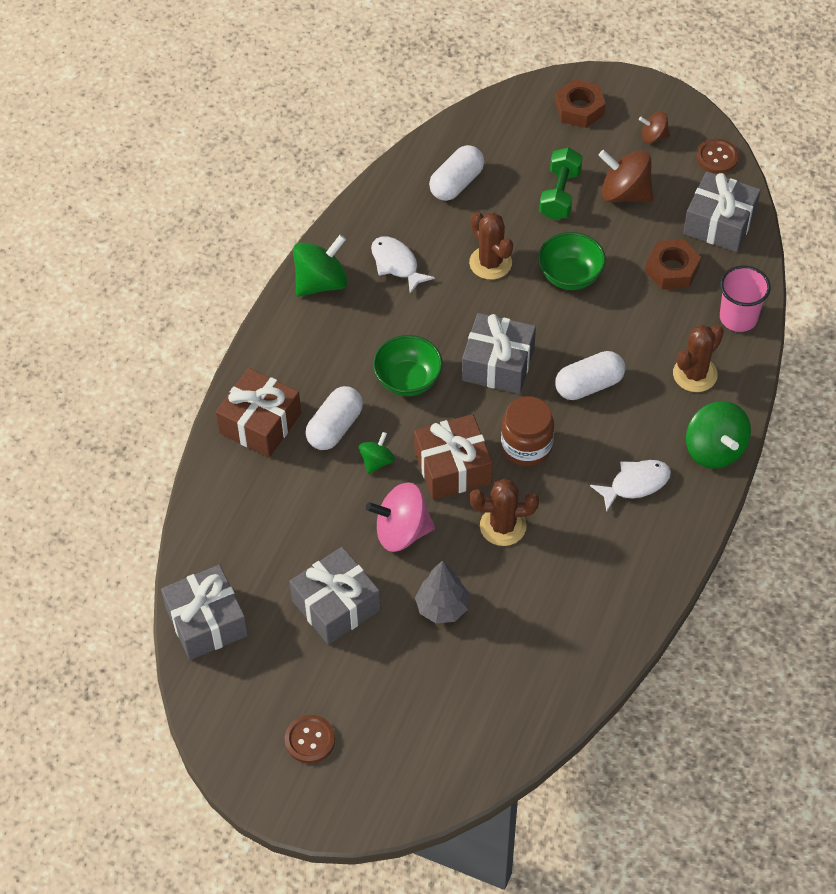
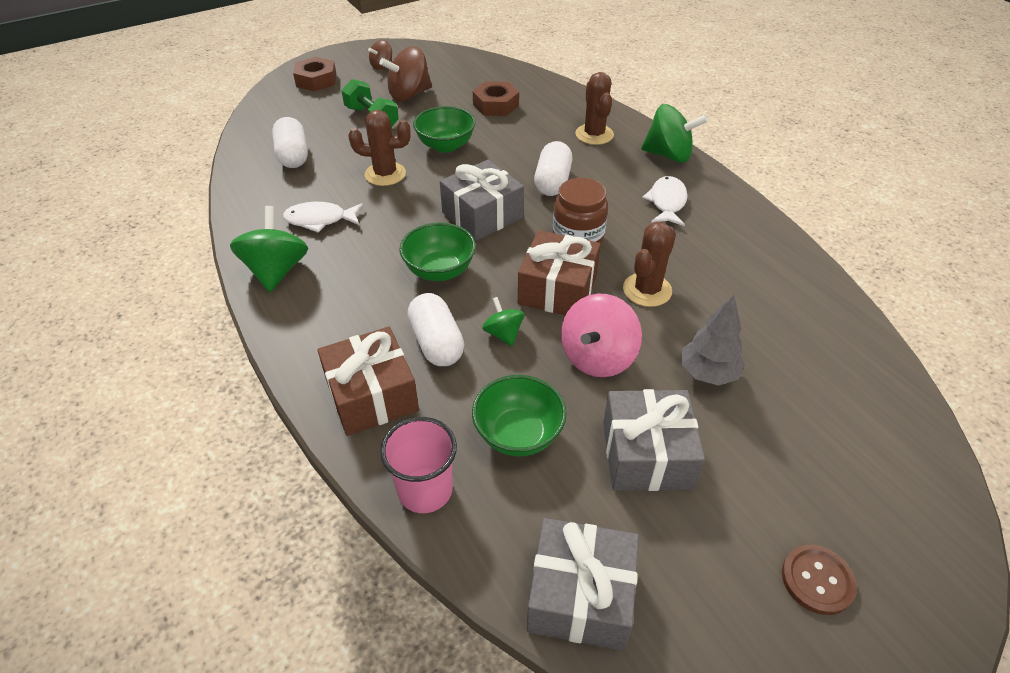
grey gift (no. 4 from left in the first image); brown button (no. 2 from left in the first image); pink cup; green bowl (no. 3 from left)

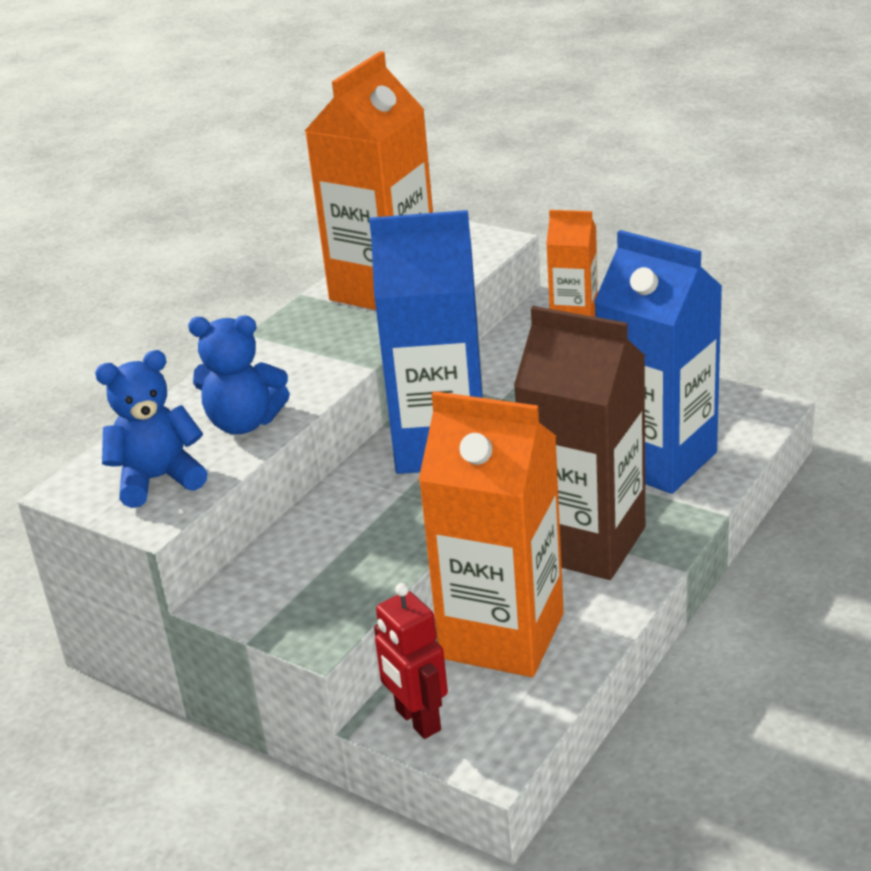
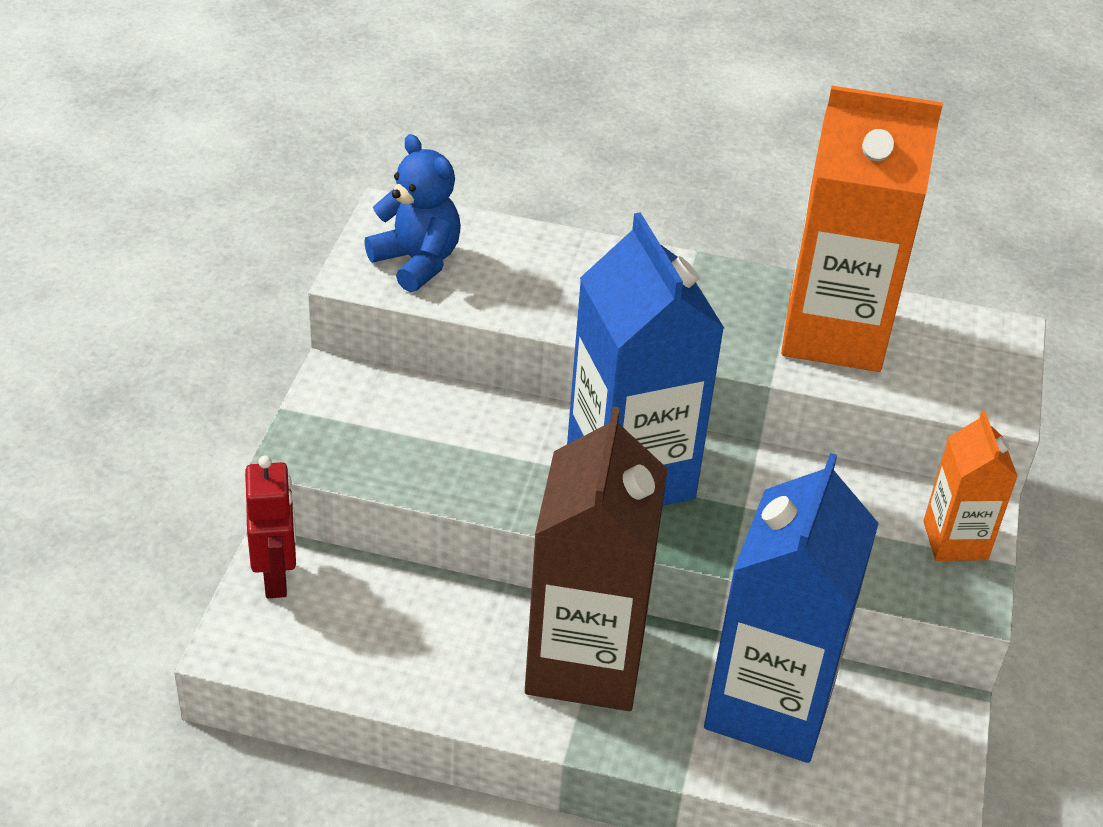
blue teddy bear (no. 2 from left in the first image); red robot; orange carton (no. 2 from left in the first image)

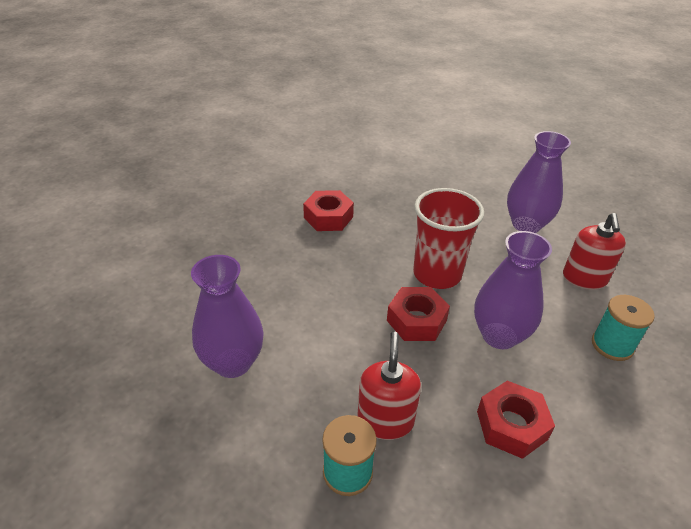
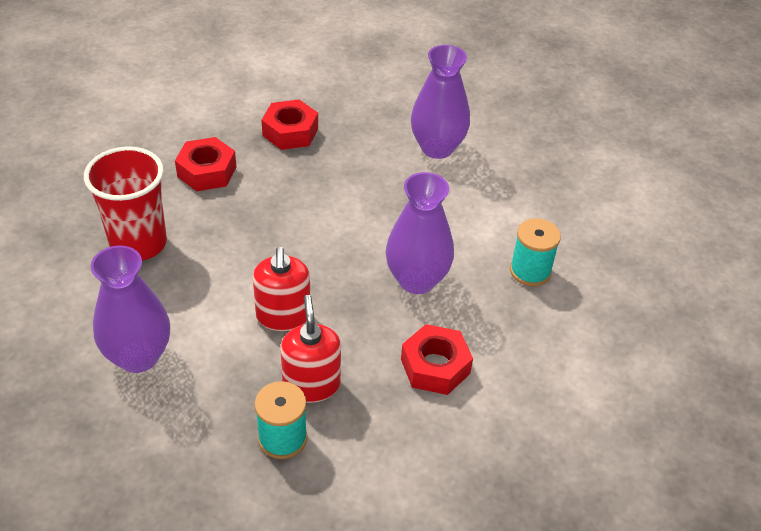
red nut (no. 2 from left); red cup; red soap dispenser (no. 1 from left)

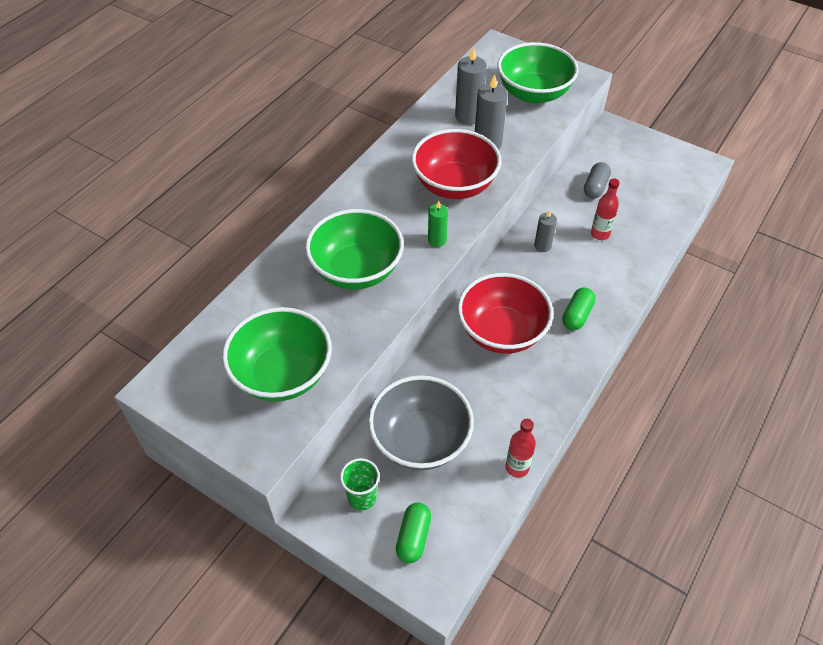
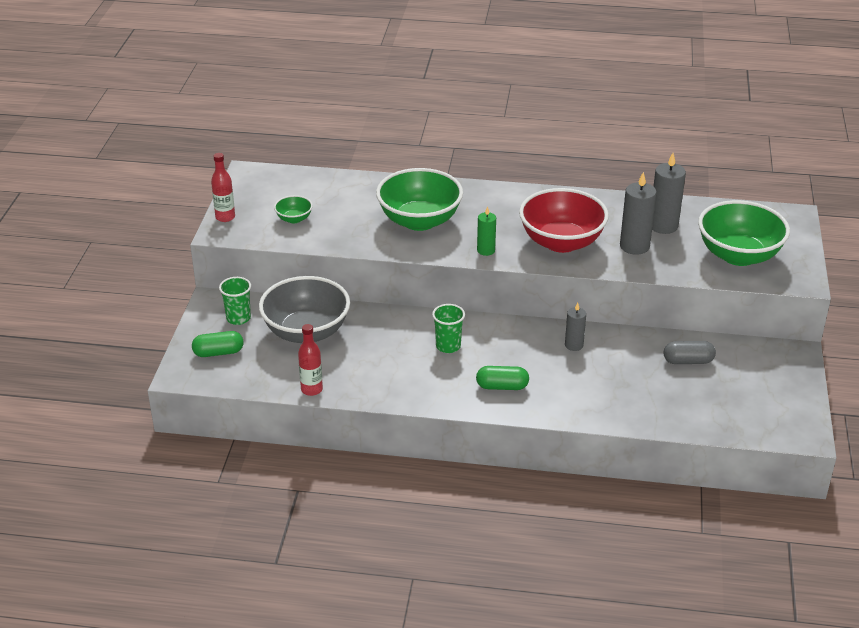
green bowl (no. 1 from left); green cup (no. 2 from left); red bottle (no. 1 from left)

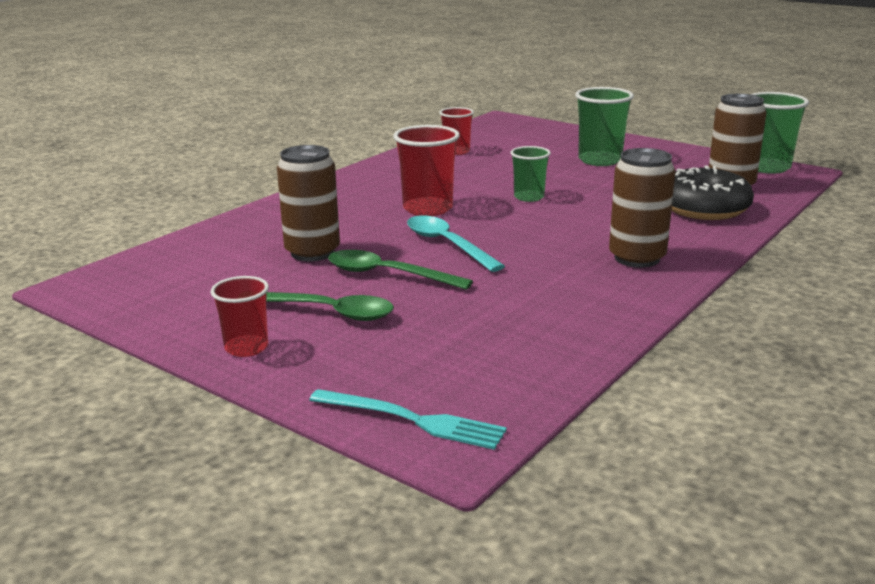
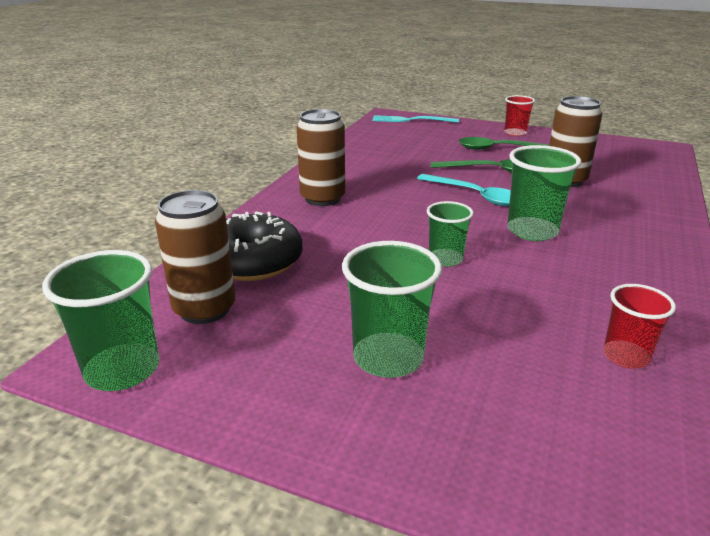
green cup (no. 4 from left)

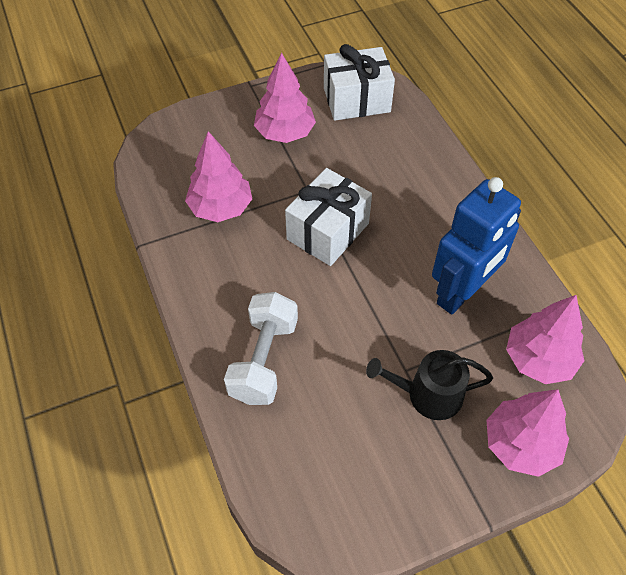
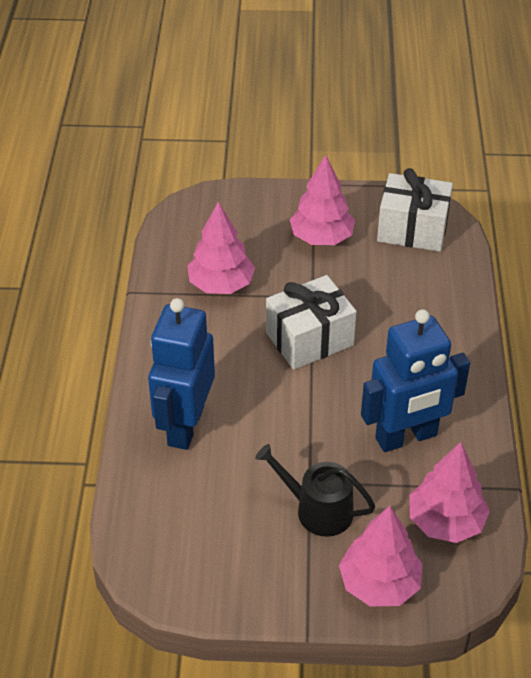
blue robot (no. 1 from left)

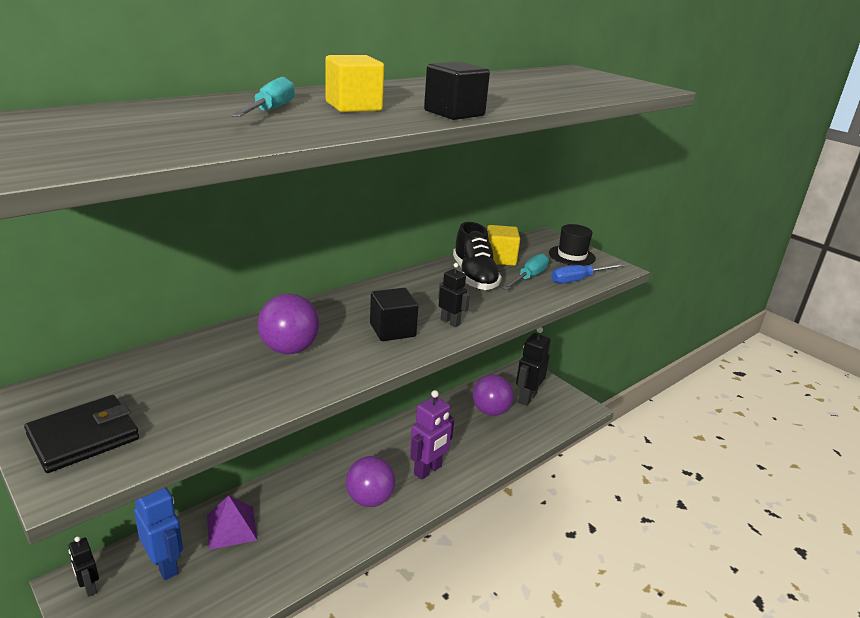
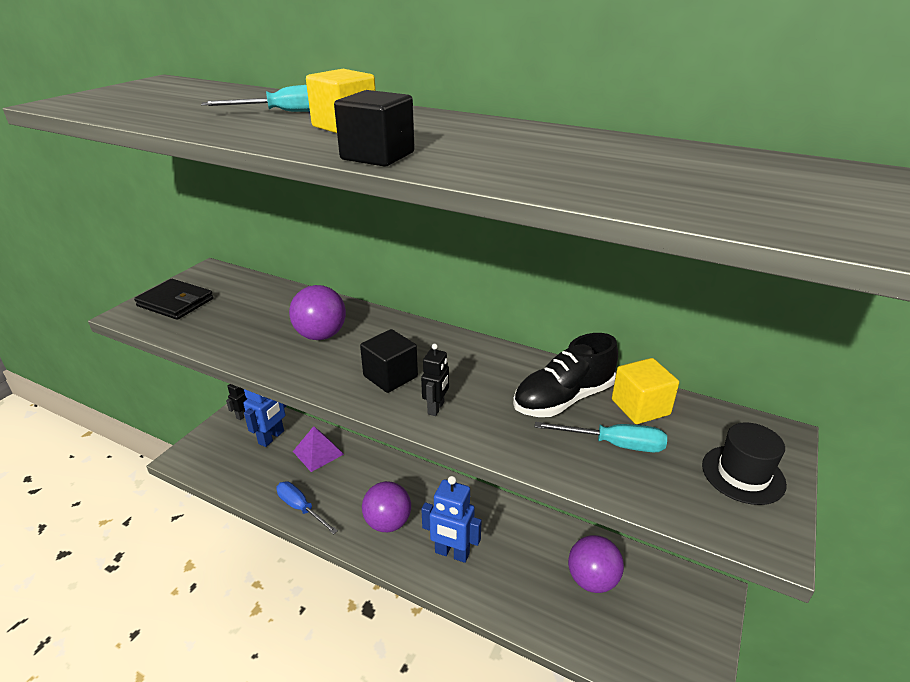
blue robot (no. 2 from left); black robot (no. 3 from left in the first image); blue screwdriver

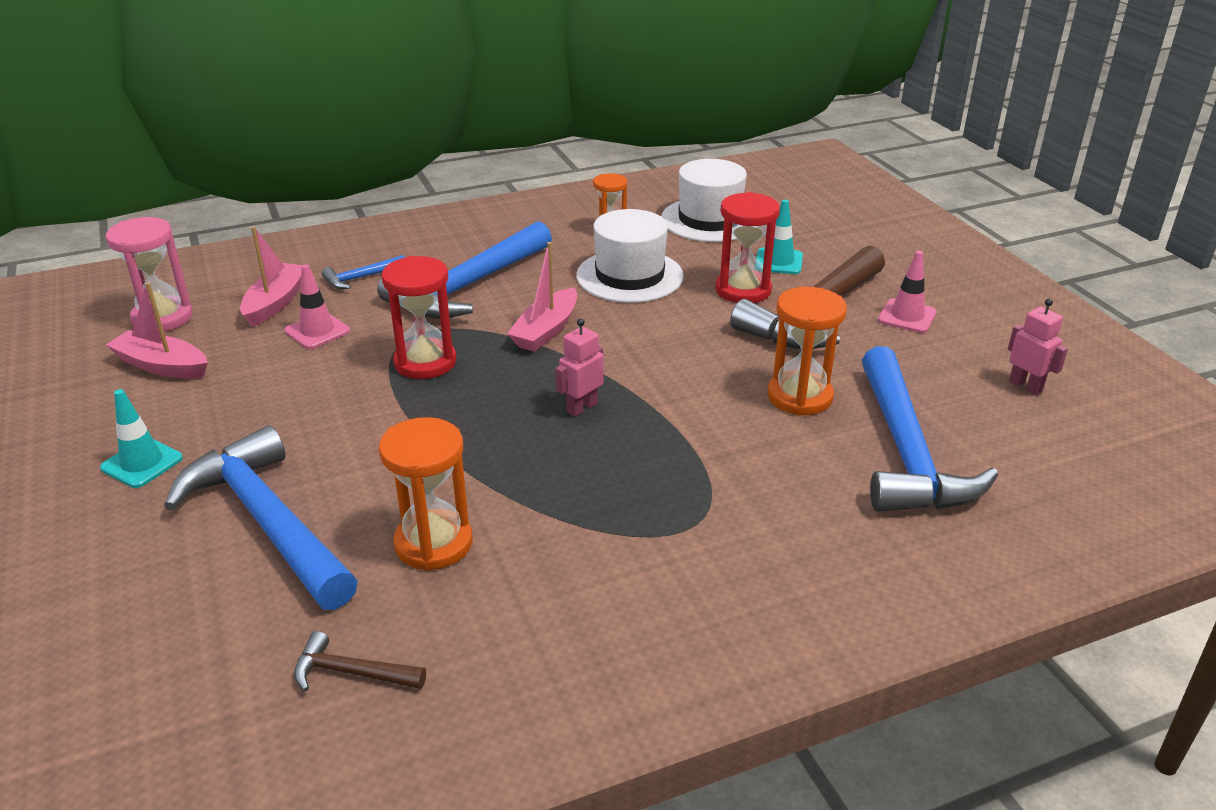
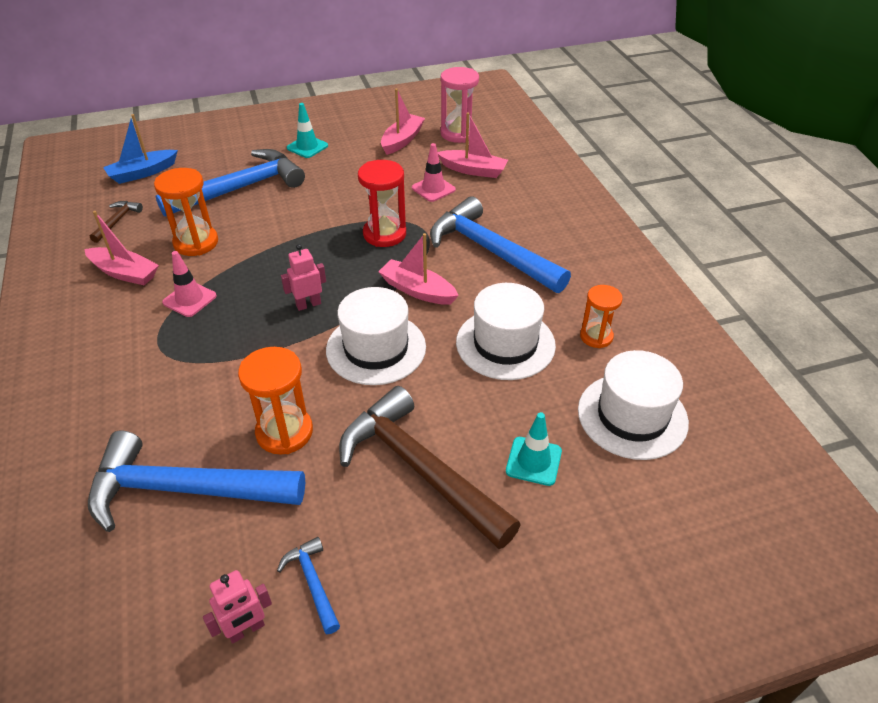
blue hammer (no. 3 from left); pink robot (no. 2 from left); red hourglass (no. 2 from left in the first image); pink traffic cone (no. 1 from left); pink boat (no. 1 from left); blue boat; white hat (no. 1 from left)

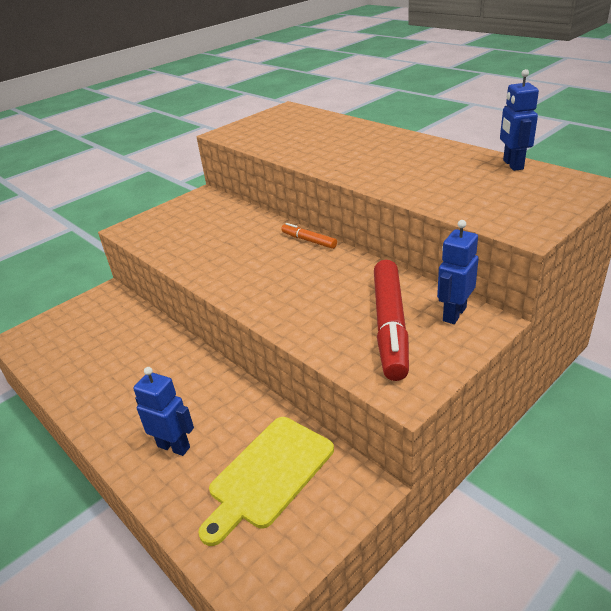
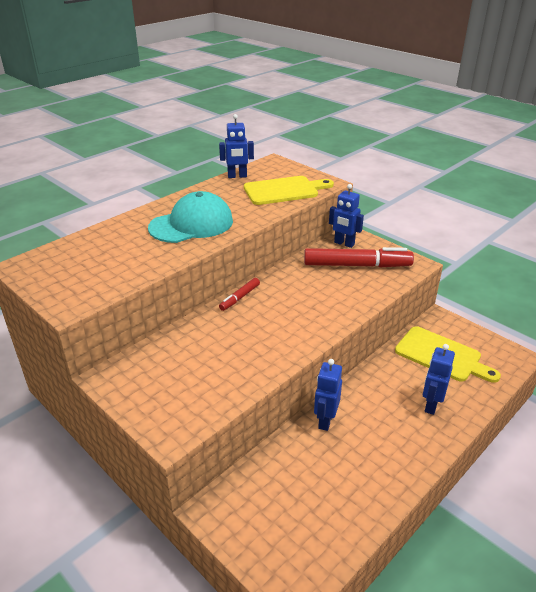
red marker (no. 1 from left); turquoise cap; yellow cutting board (no. 1 from left); blue robot (no. 2 from left)

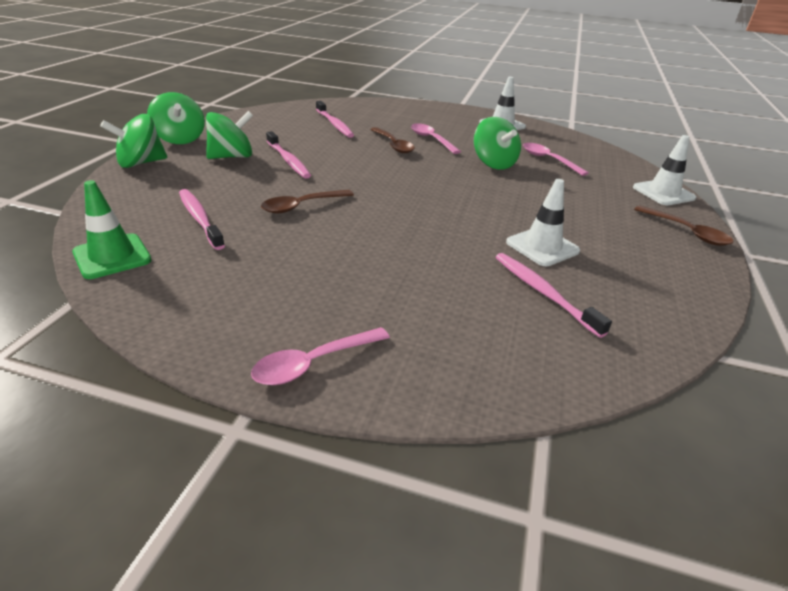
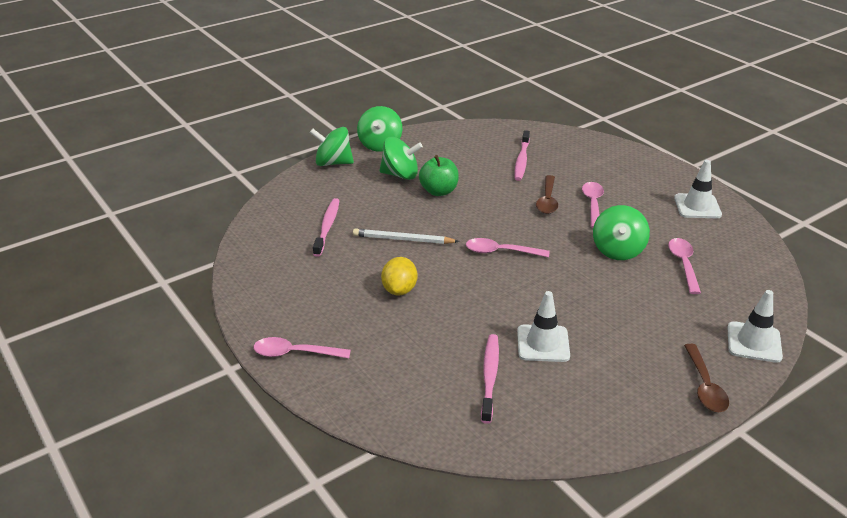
green traffic cone; white pencil; green apple; yellow lemon; pink spoon (no. 2 from left)

